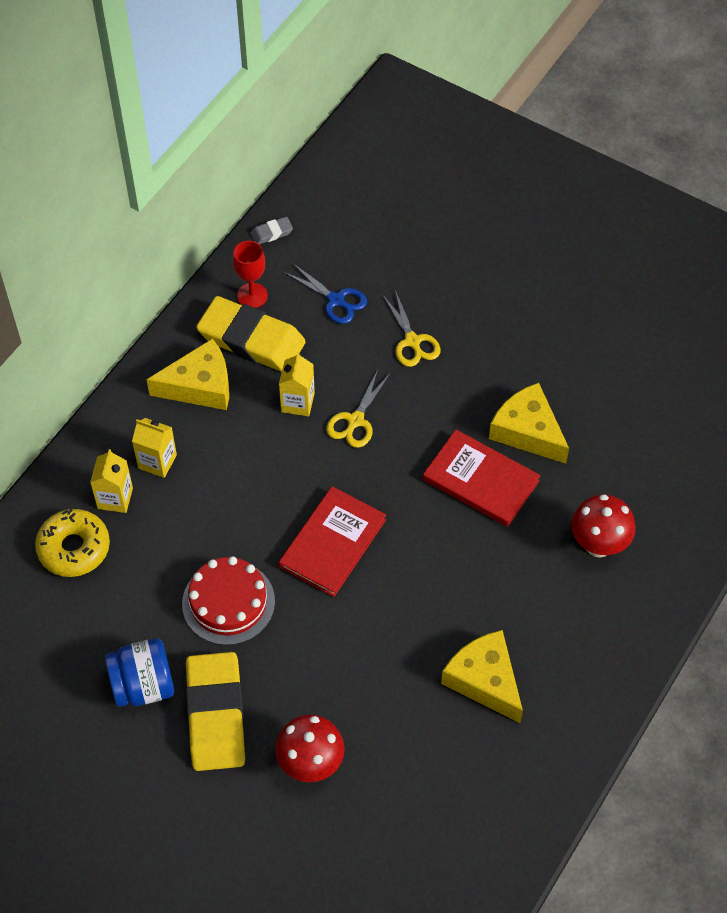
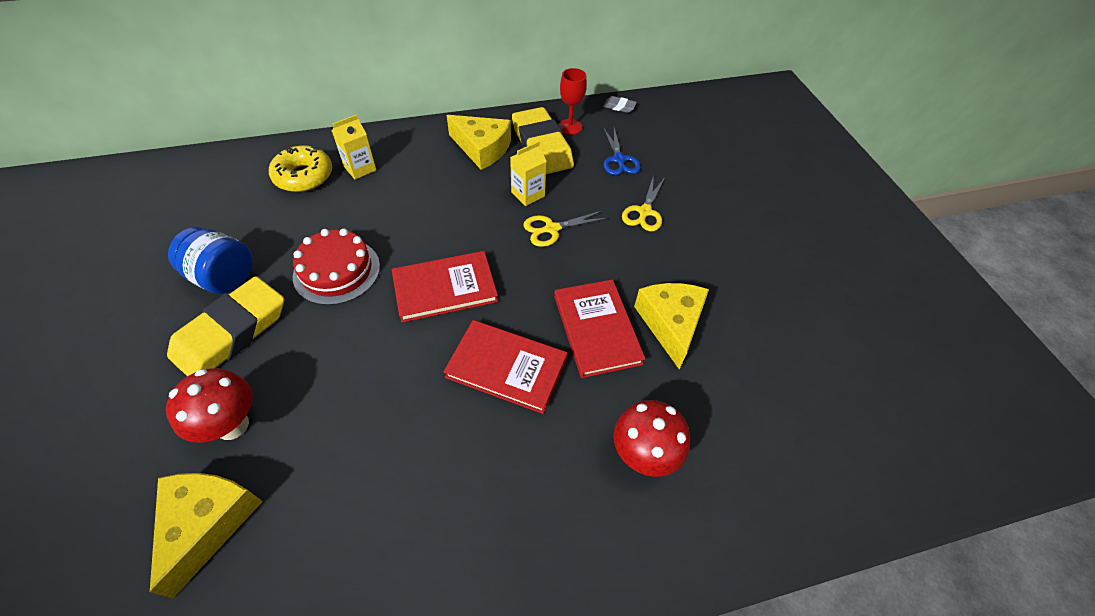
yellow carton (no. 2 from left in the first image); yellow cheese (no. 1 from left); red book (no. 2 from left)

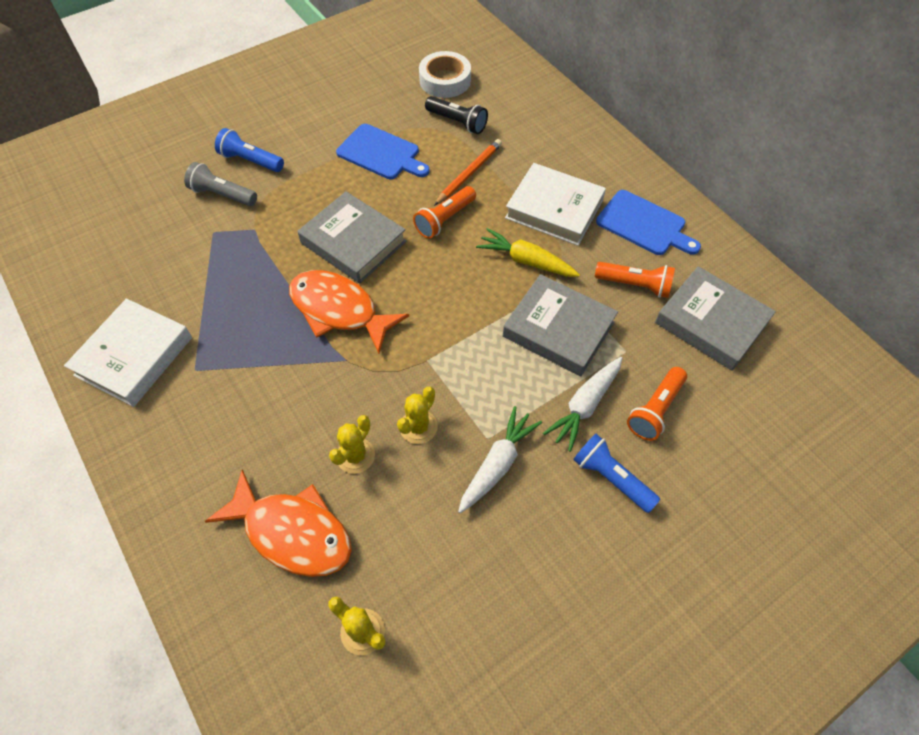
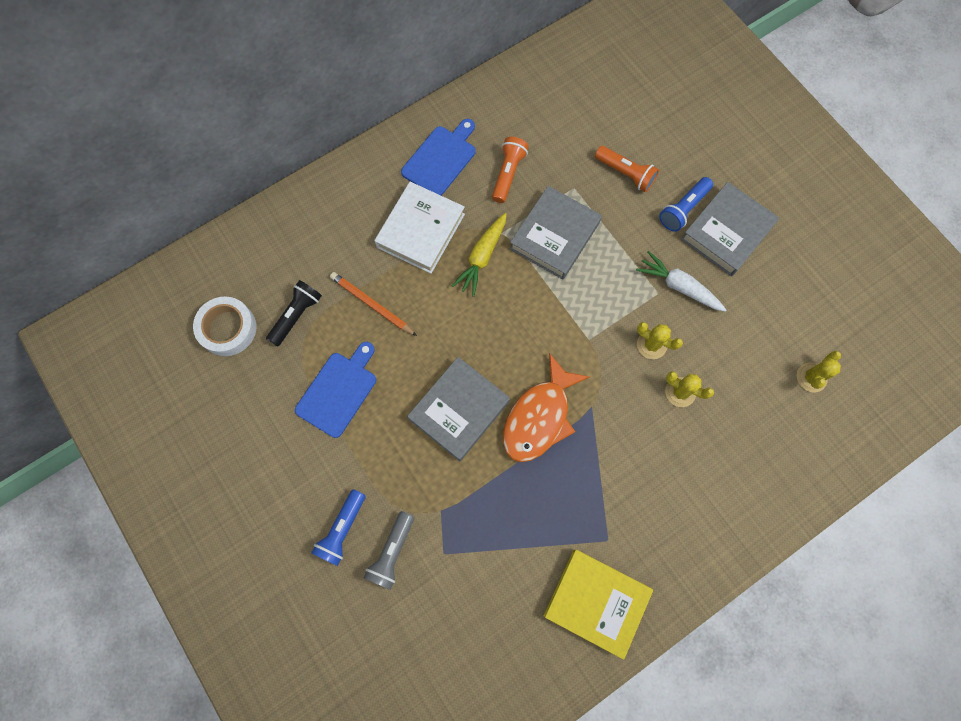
yellow book; orange fish (no. 1 from left in the first image); orange flashlight (no. 1 from left in the first image); white carrot (no. 2 from left in the first image); grey book (no. 3 from left)

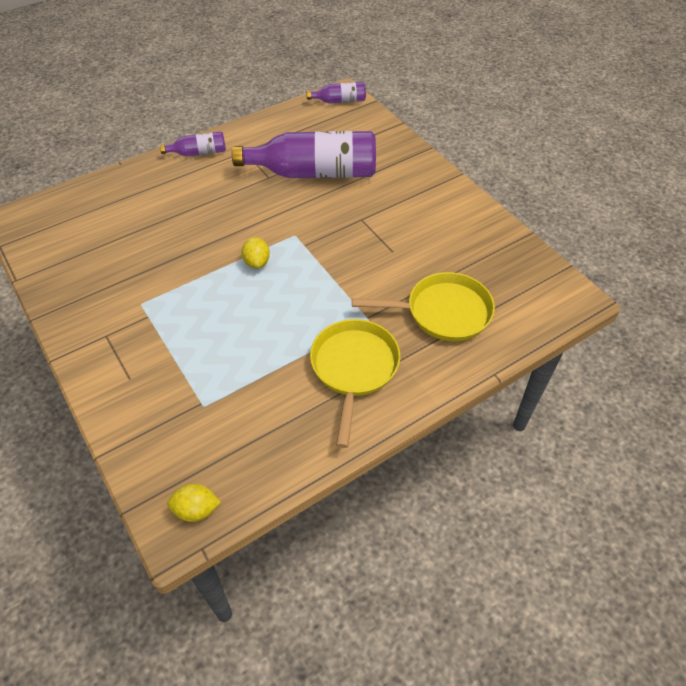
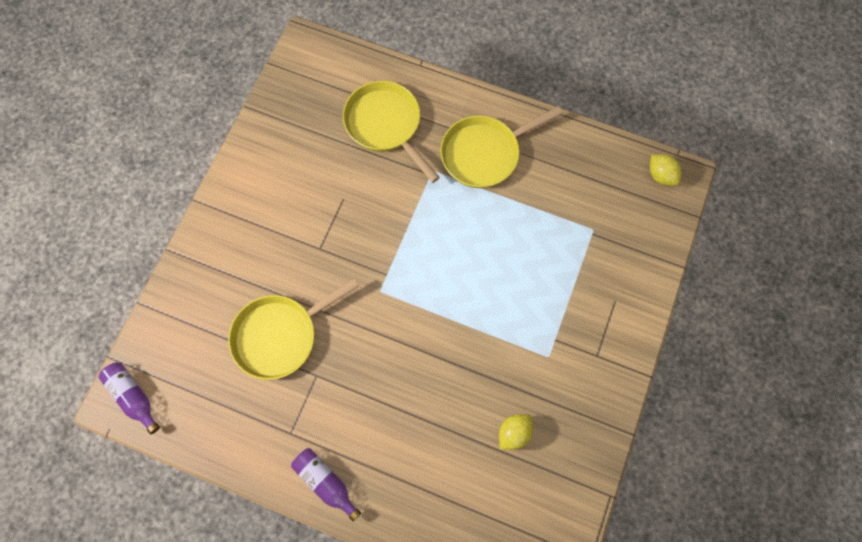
yellow pan (no. 1 from left); yellow lemon (no. 1 from left)

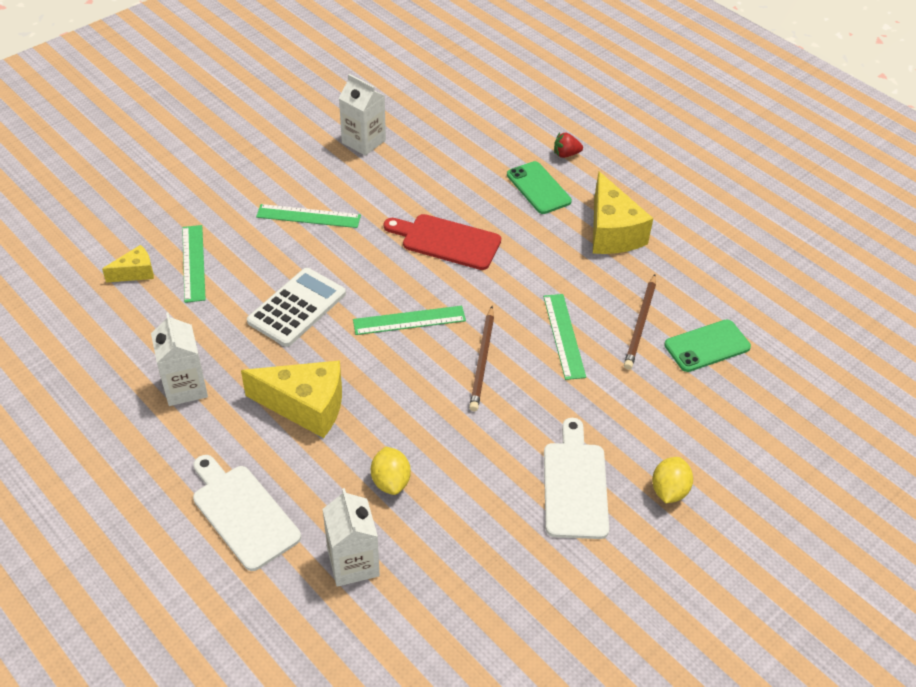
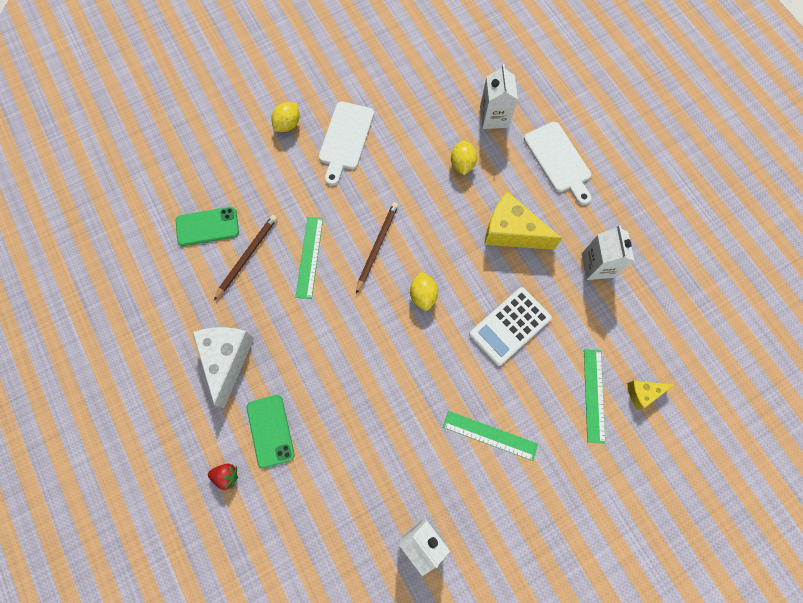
yellow lemon (no. 2 from left); red cutting board; white cheese

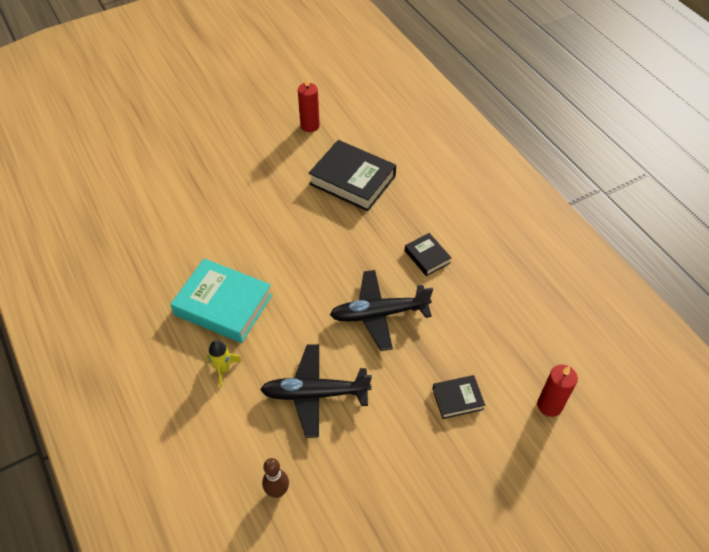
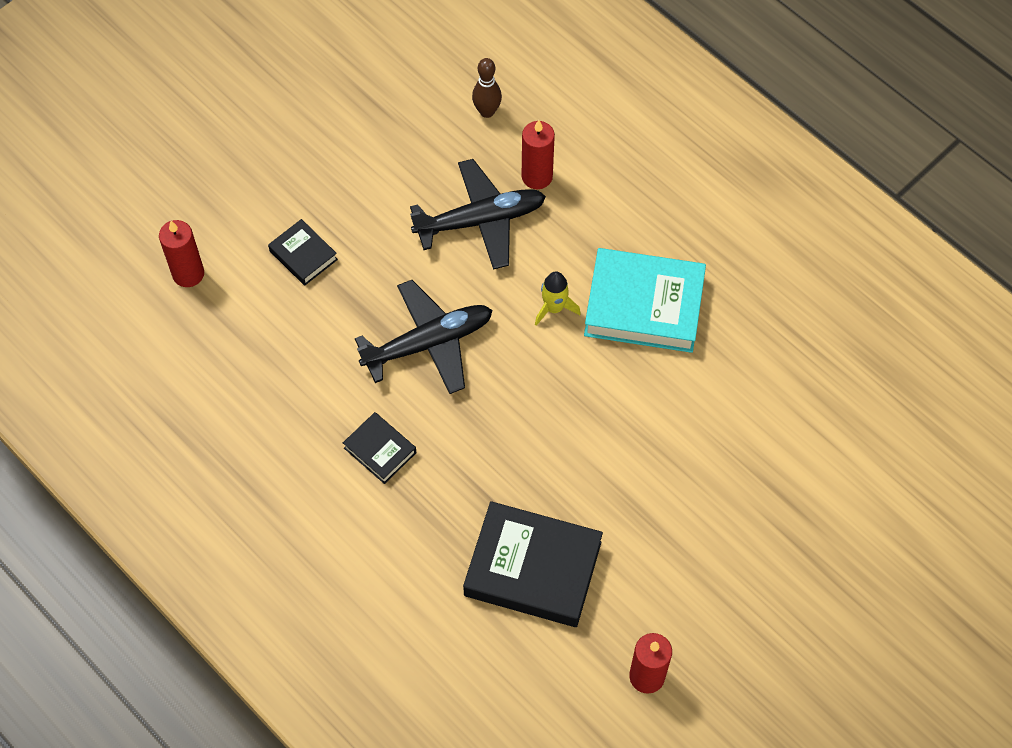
yellow rocket; black book (no. 1 from left); red candle (no. 2 from left)

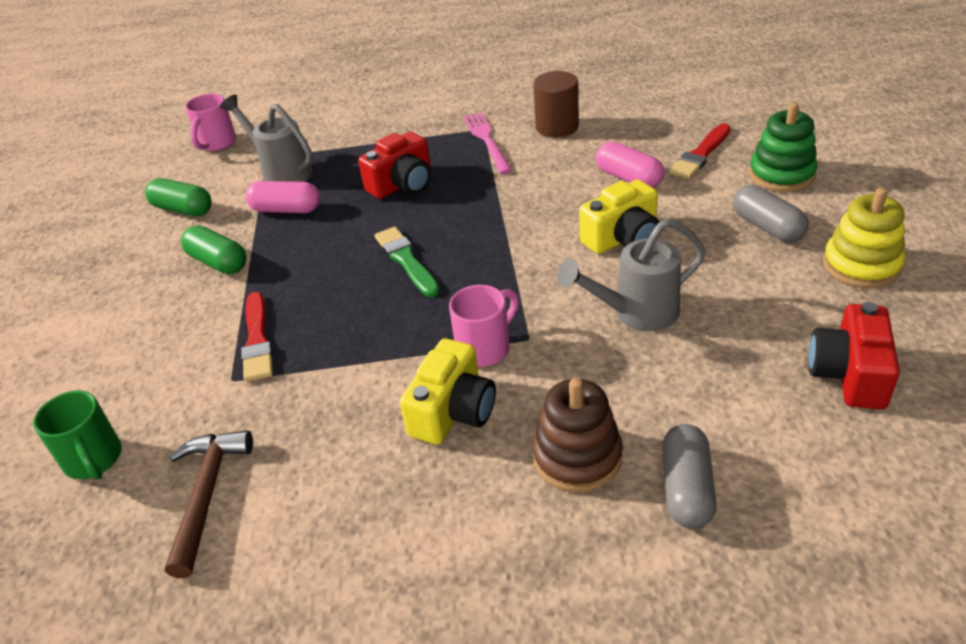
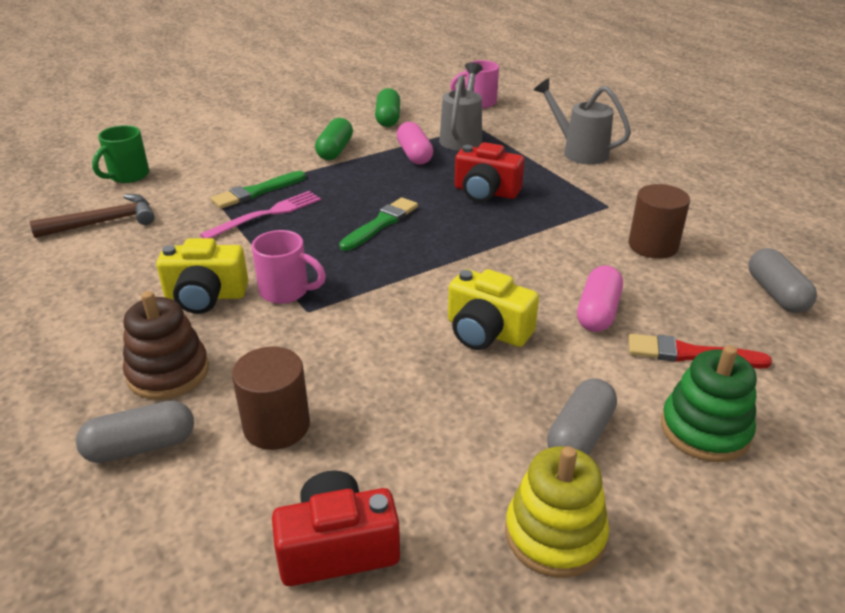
green brush (no. 1 from left); pink fork; grey watering can (no. 2 from left); brown cylinder (no. 1 from left); grey capsule (no. 3 from left)

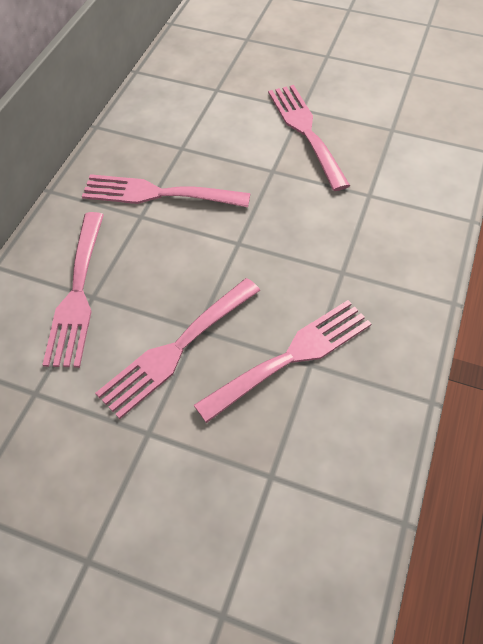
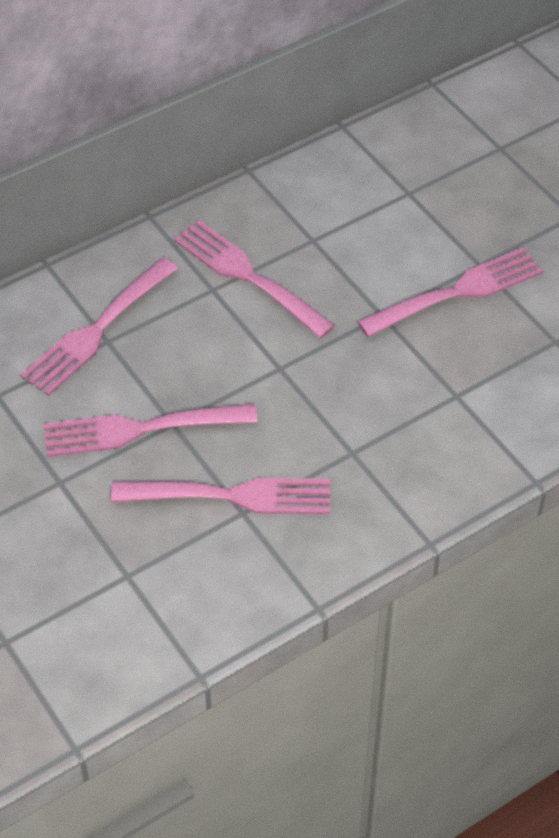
pink fork (no. 5 from left)

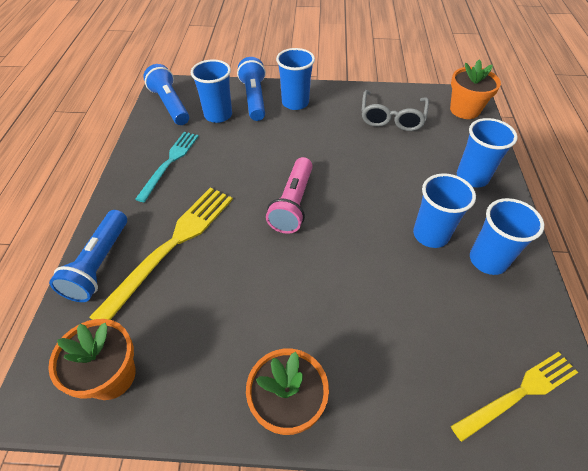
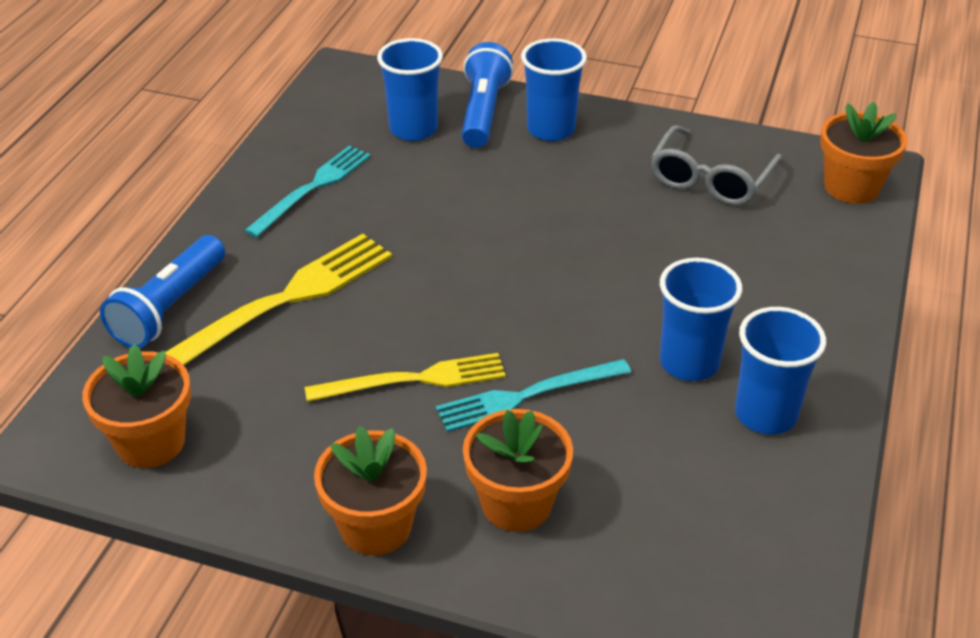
blue flashlight (no. 2 from left in the first image); pink flashlight; yellow fork (no. 2 from left); blue cup (no. 4 from left in the first image); turquoise fork (no. 2 from left); orange flower pot (no. 3 from left)

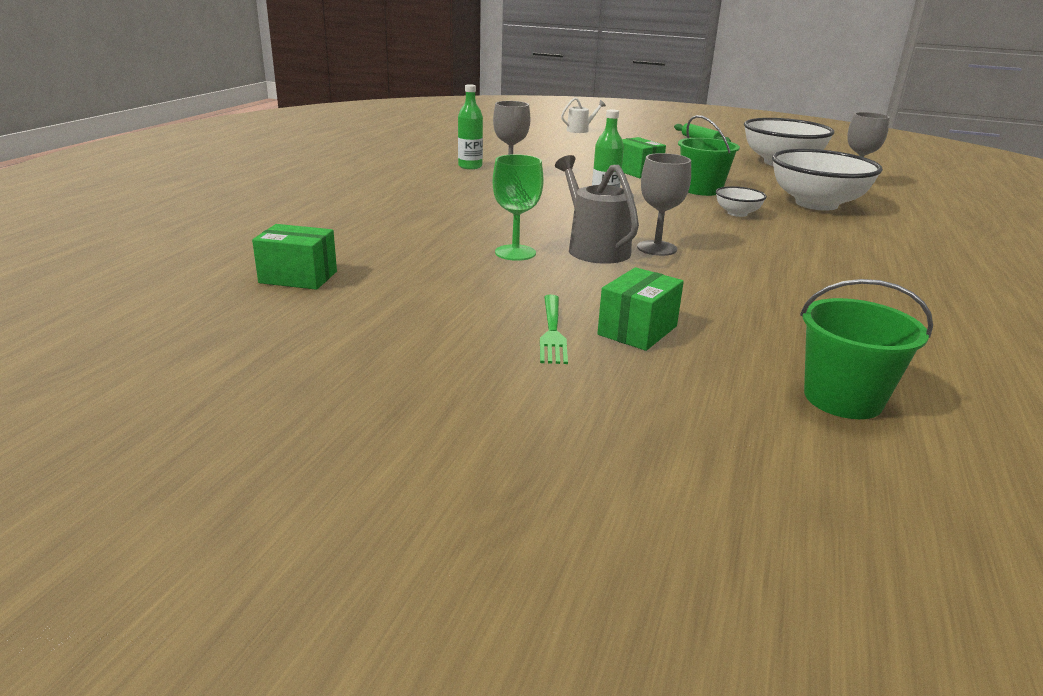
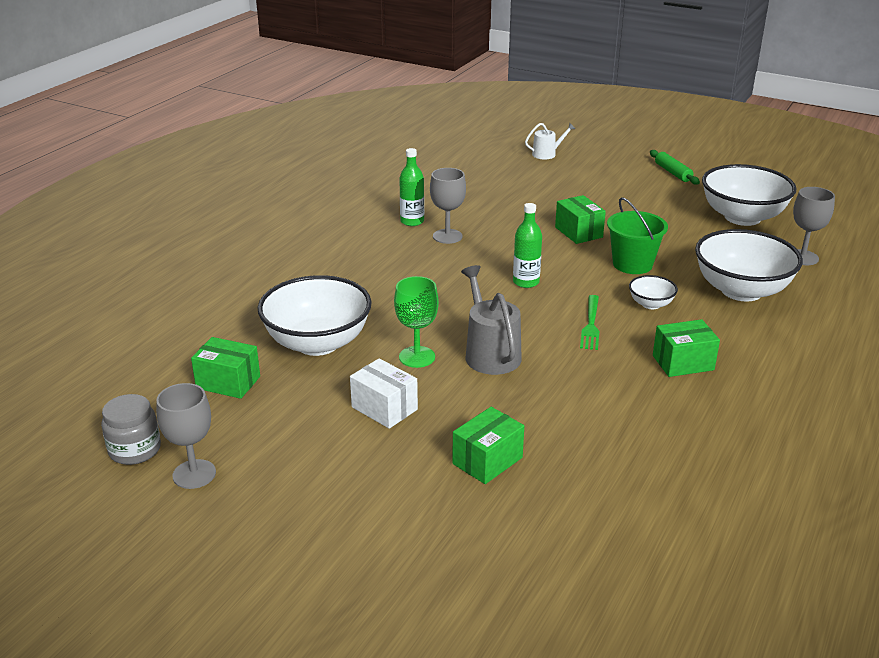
green fork; grey goblet (no. 1 from left); green bucket (no. 2 from left in the first image); grey jar; white bowl (no. 1 from left); white box; green box (no. 4 from left)

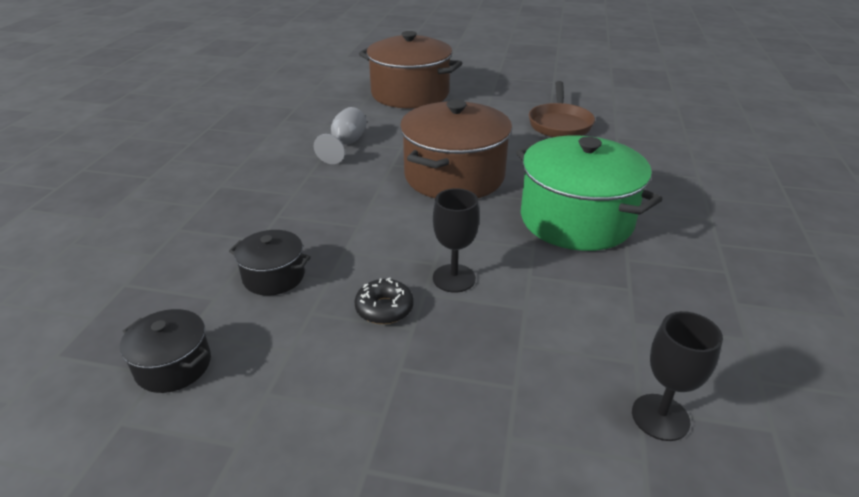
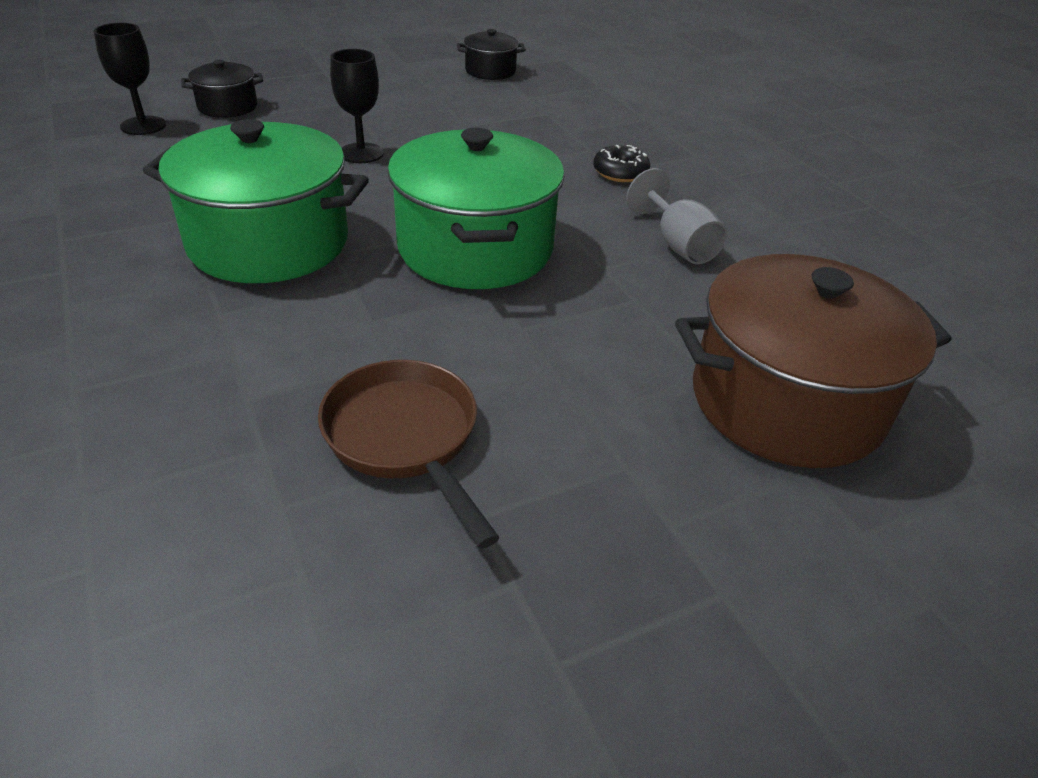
black pot (no. 1 from left); black donut; green pot (no. 2 from left)

